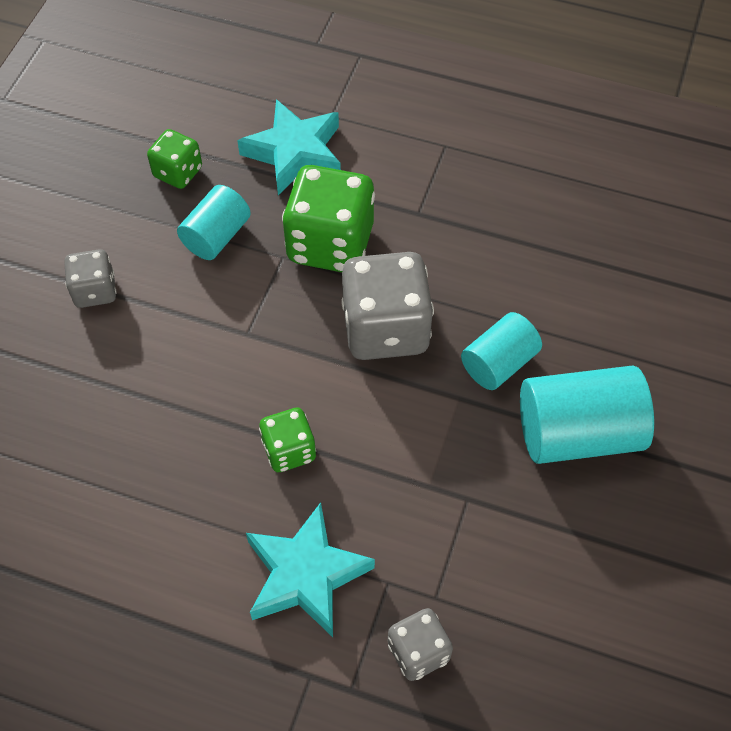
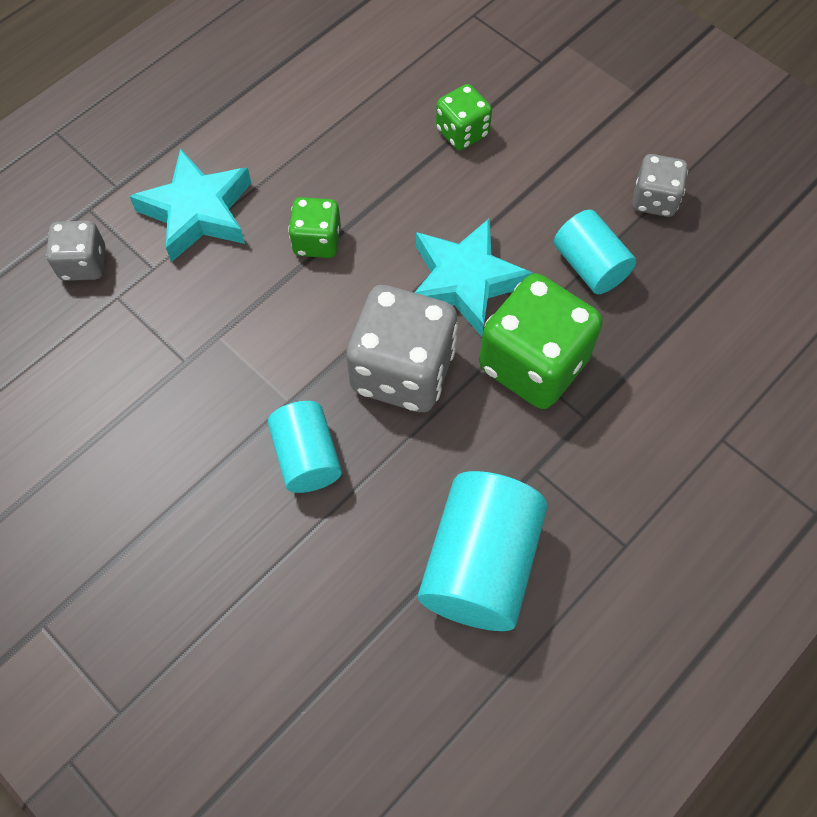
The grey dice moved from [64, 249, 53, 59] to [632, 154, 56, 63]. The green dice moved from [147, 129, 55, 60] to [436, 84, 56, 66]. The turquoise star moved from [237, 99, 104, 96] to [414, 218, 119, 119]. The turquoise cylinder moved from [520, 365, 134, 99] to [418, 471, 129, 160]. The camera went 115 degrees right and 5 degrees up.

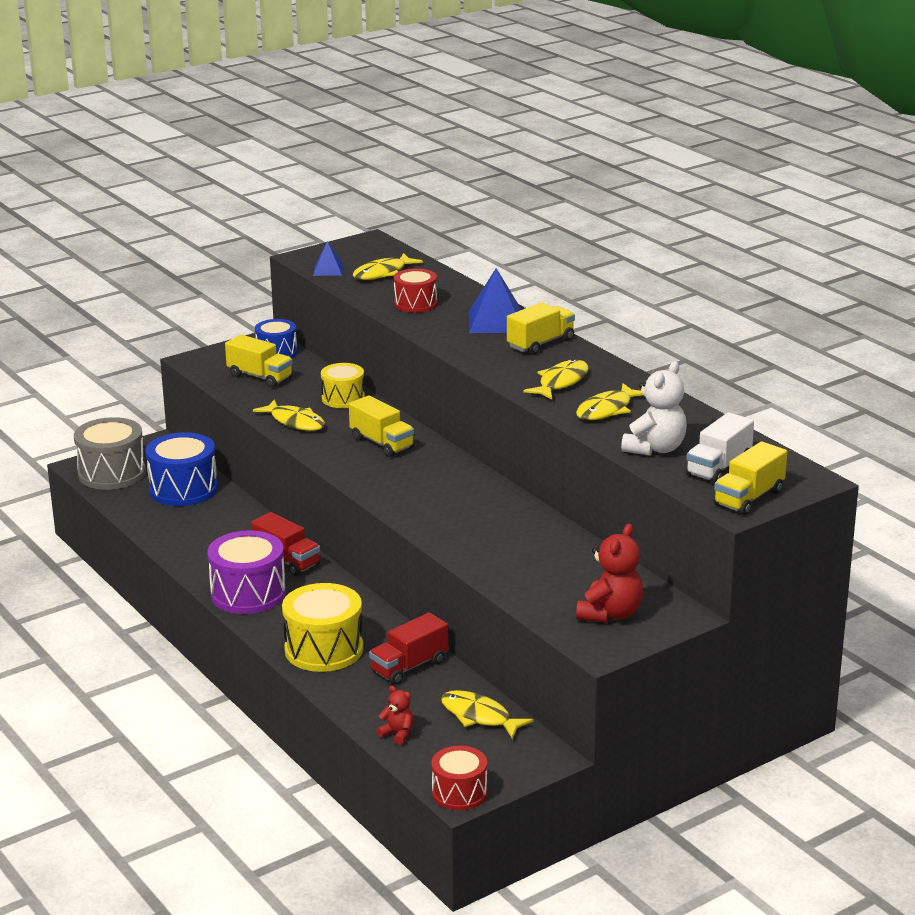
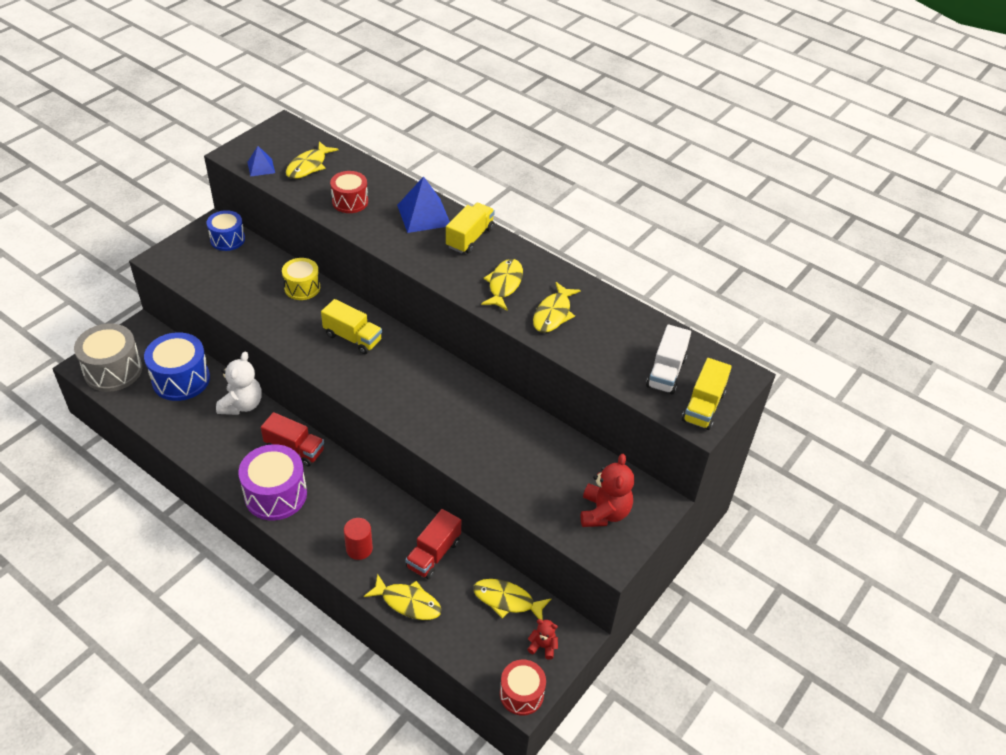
The yellow truck at [225, 335, 68, 53] disappeared. The yellow fish moved from [253, 400, 72, 31] to [364, 574, 78, 46]. The red teddy bear moved from [376, 686, 37, 59] to [527, 619, 31, 41]. The white teddy bear moved from [621, 361, 66, 95] to [216, 352, 46, 63]. The yellow drum at [282, 583, 81, 89] was replaced by the red cylinder at [344, 518, 29, 42]. The camera went 20 degrees left and 20 degrees up.

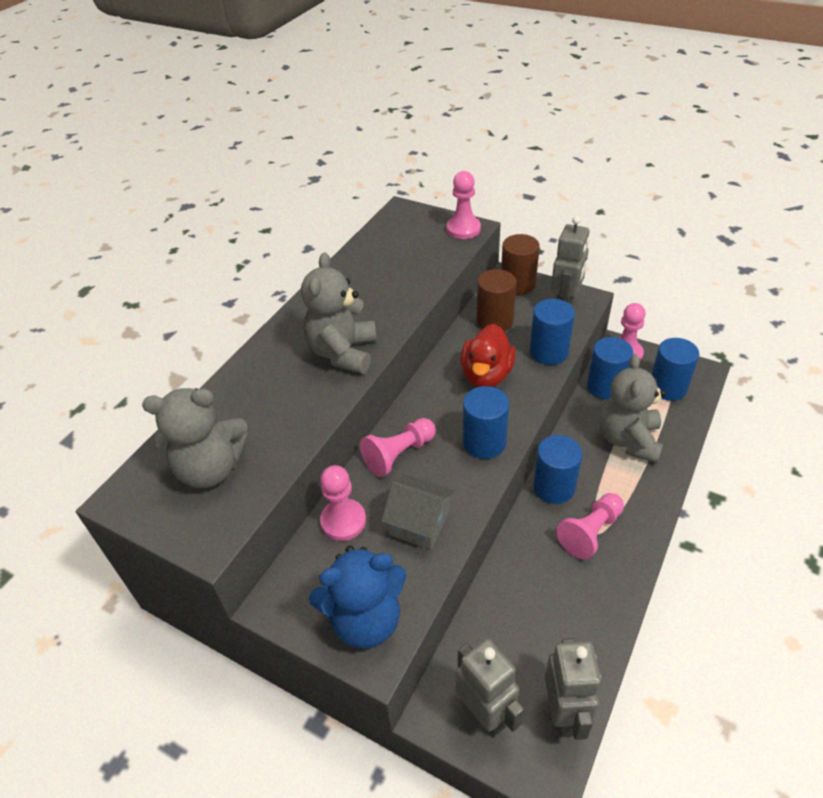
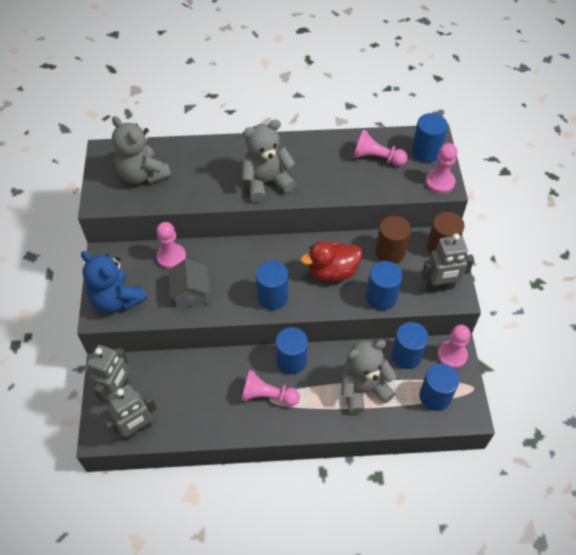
The blue cylinder at [412, 113, 36, 50] appeared. The pink pawn moved from [360, 418, 76, 59] to [353, 130, 55, 36]. The camera went 55 degrees right and 10 degrees up.

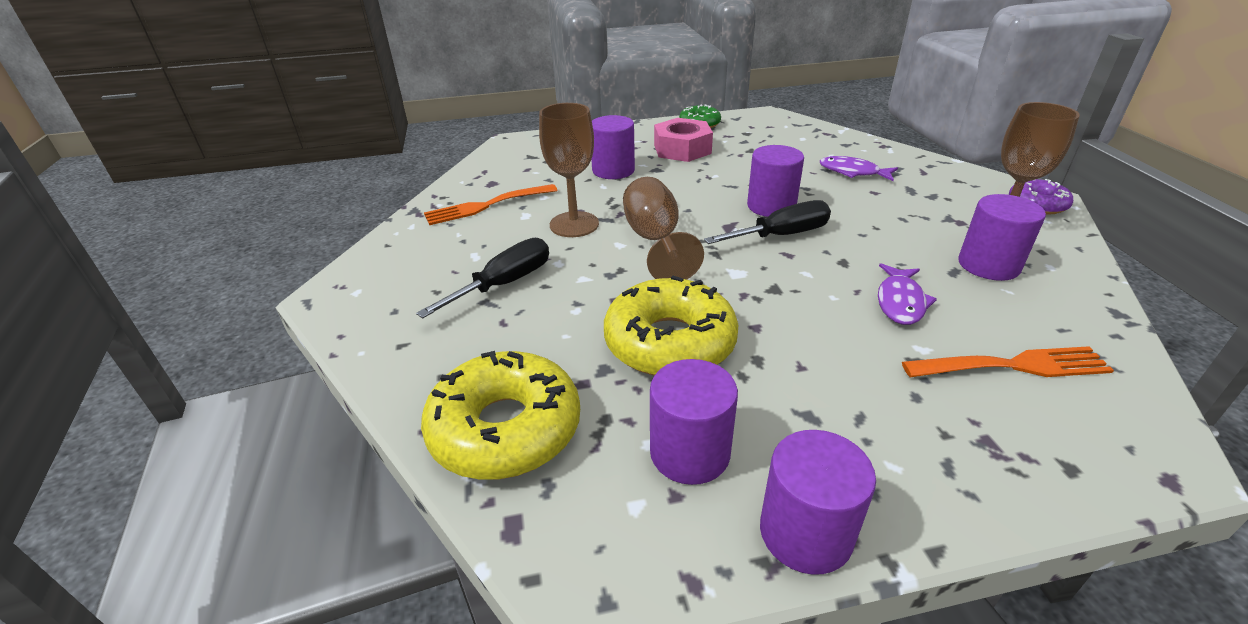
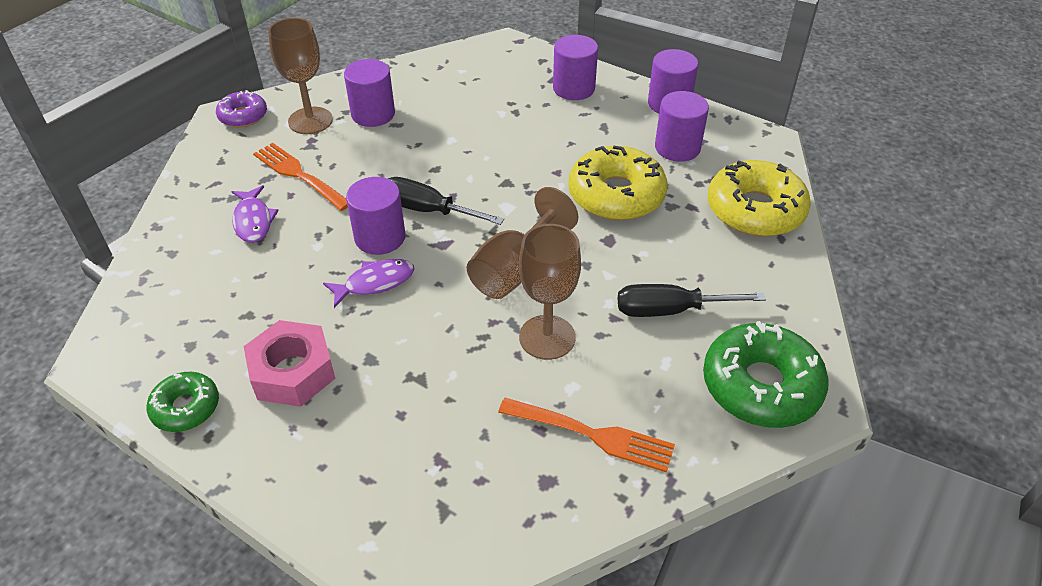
The green donut at [703, 321, 126, 107] appeared. The purple cylinder moved from [591, 115, 44, 64] to [553, 35, 45, 65]. The purple fish moved from [878, 263, 59, 62] to [323, 259, 91, 49]. The orange fork moved from [902, 346, 212, 31] to [253, 143, 95, 68]. The camera went 135 degrees left and 10 degrees up.

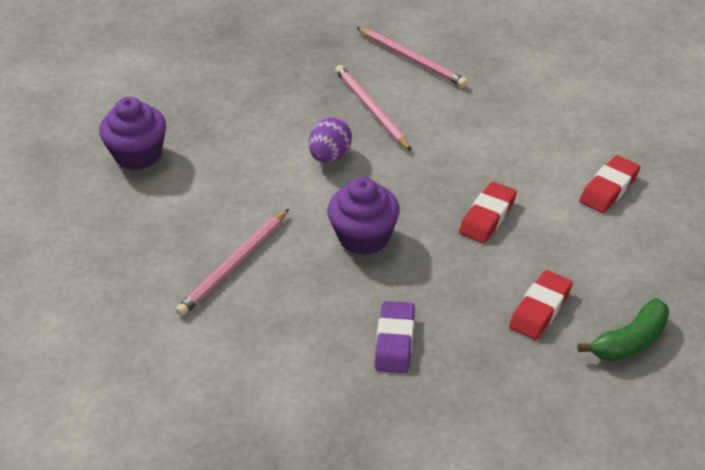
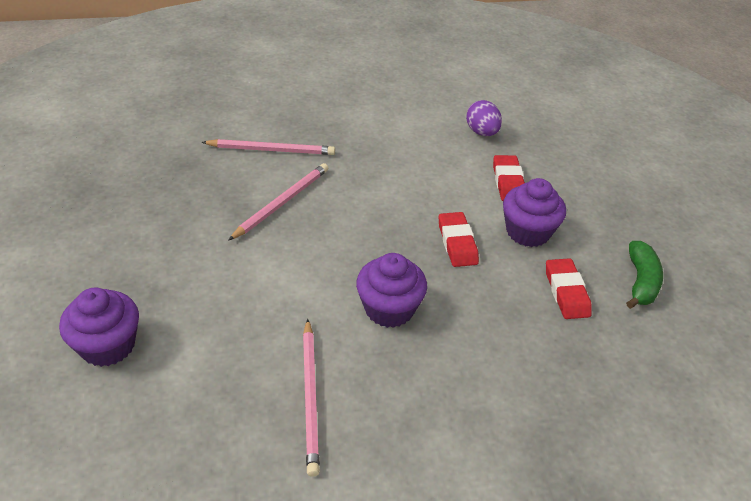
The purple eraser at [375, 301, 40, 72] disappeared. The purple cupcake at [503, 178, 63, 69] appeared. The purple egg moved from [309, 117, 43, 46] to [466, 100, 36, 36]. The pink pencil at [335, 65, 77, 86] turned 105 degrees clockwise. The camera went 45 degrees left and 0 degrees up.

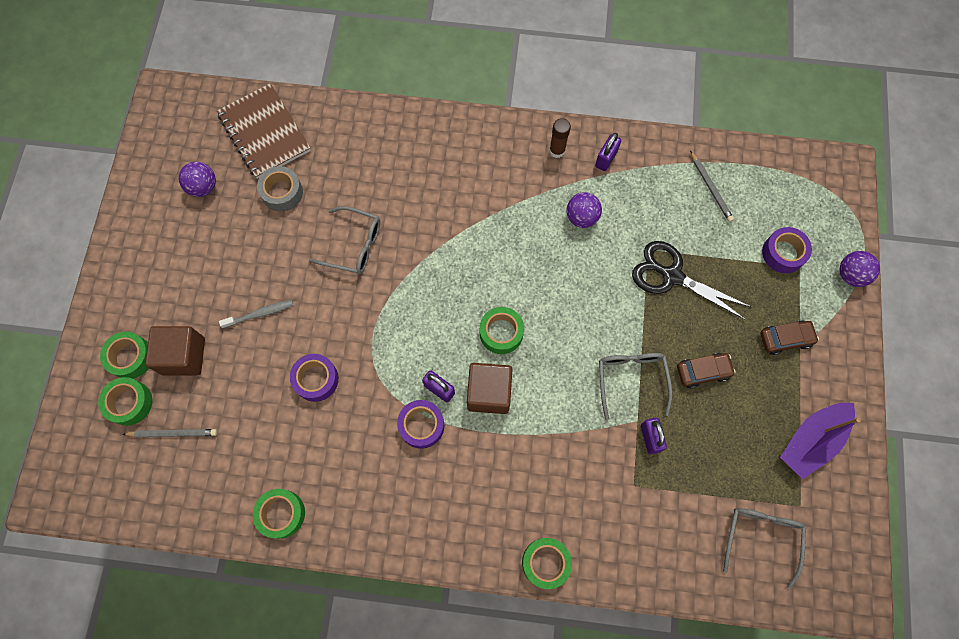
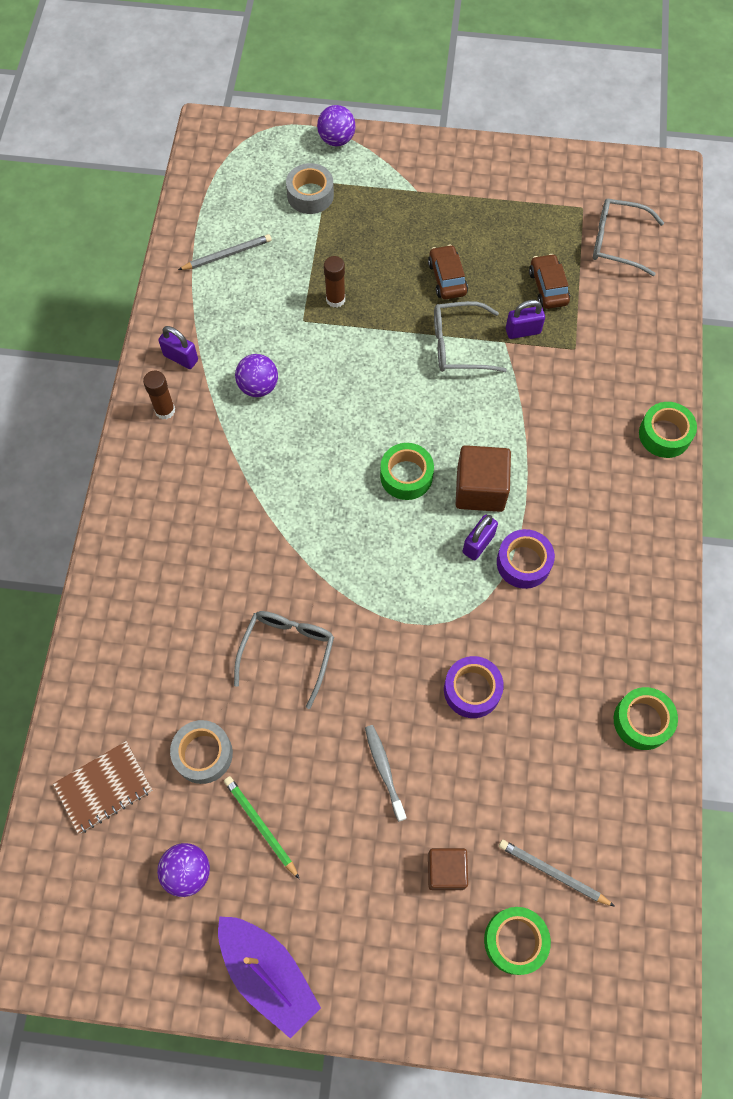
The green tape at [100, 332, 49, 47] disappeared. The green pencil at [224, 776, 75, 103] appeared. The brown car moved from [760, 320, 59, 35] to [529, 254, 41, 55]. The purple boat moved from [780, 403, 81, 77] to [218, 916, 103, 122]. The black scissors at [632, 241, 119, 79] was replaced by the brown glue stick at [324, 256, 21, 52]. The purple tape at [762, 227, 50, 46] became the grey tape at [286, 163, 48, 51]. The grey pencil at [122, 429, 95, 8] turned 60 degrees counterclockwise. The brown cube at [145, 326, 60, 49] changed to 0.65 times the size. The brown notebook at [217, 83, 94, 96] changed to 0.64 times the size. The camera went 90 degrees left and 5 degrees down.

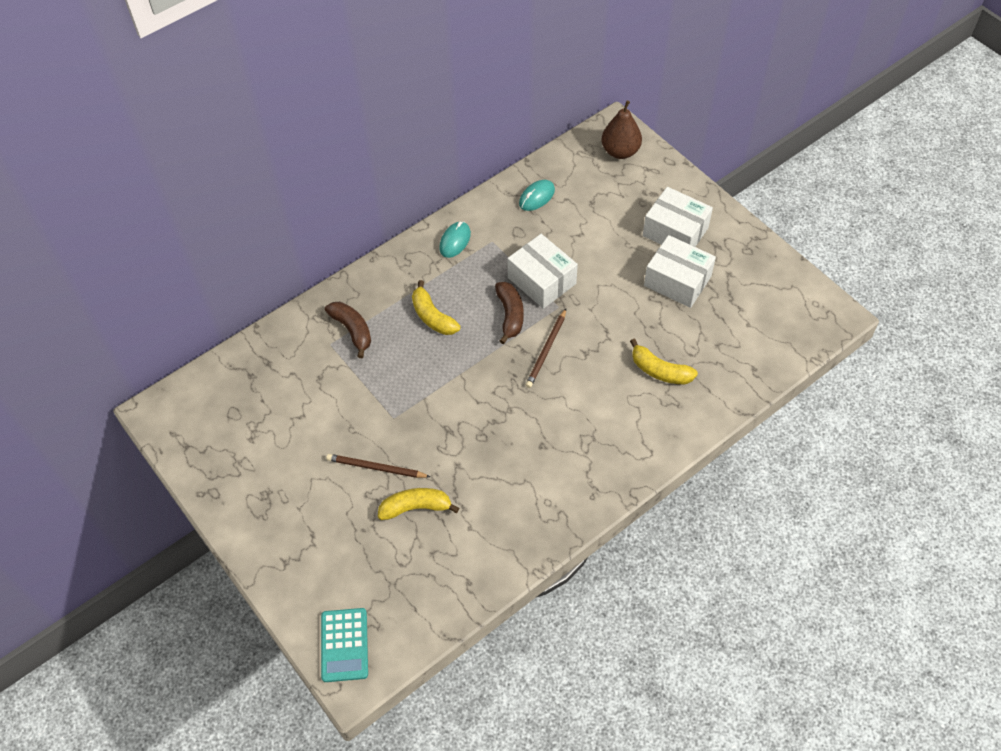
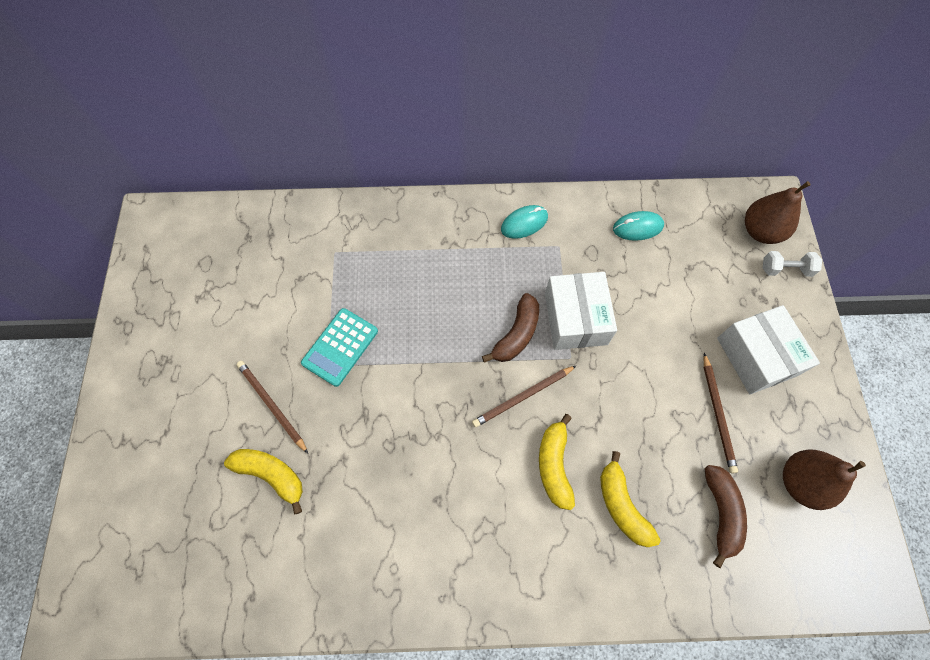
The white dumbbell at [763, 251, 59, 26] appeared. The brown pear at [783, 449, 83, 61] appeared. The turquoise calculator moved from [321, 608, 47, 74] to [301, 308, 77, 79]. The brown banana moved from [325, 302, 46, 56] to [705, 465, 42, 103]. The yellow banana moved from [412, 280, 49, 55] to [539, 414, 36, 96]. The white box at [644, 235, 72, 73] was replaced by the brown pencil at [704, 353, 34, 121]. The camera went 35 degrees right and 10 degrees up.

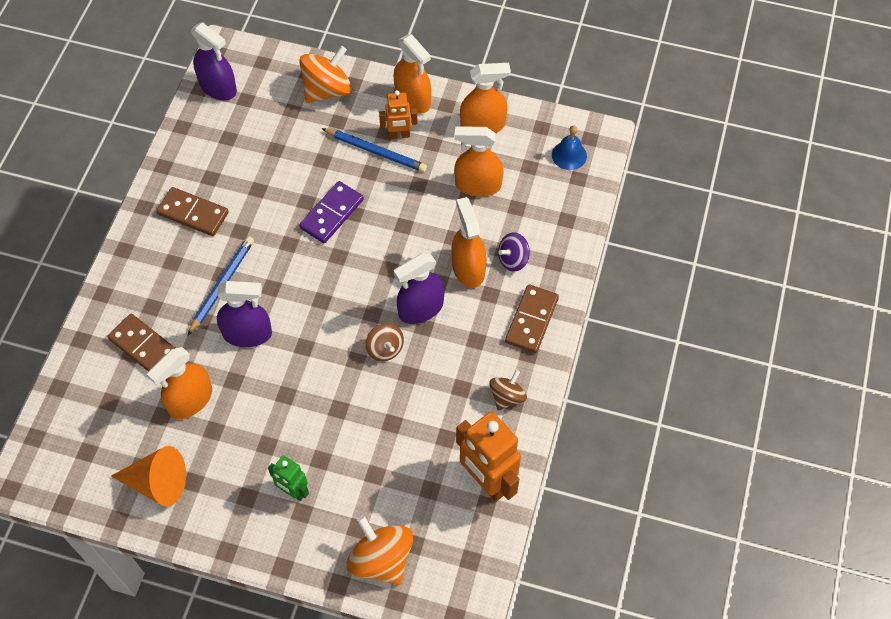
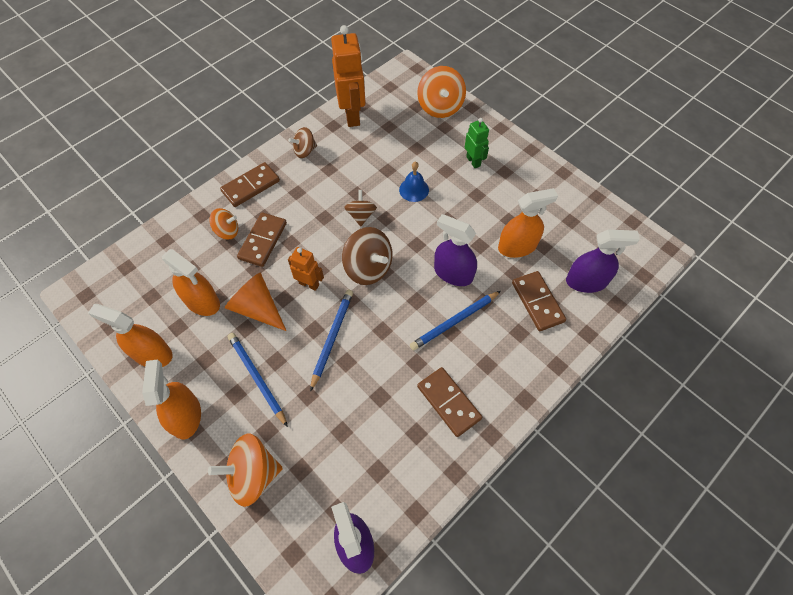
The brown spinning top at [342, 227, 51, 58] appeared. The orange cone moved from [111, 446, 75, 61] to [225, 273, 61, 58]. The orange robot moved from [379, 90, 39, 49] to [288, 247, 36, 44]. The purple spray bottle moved from [394, 254, 51, 70] to [566, 229, 74, 64]. The blue bell moved from [552, 126, 35, 44] to [399, 162, 30, 40]. The purple domino at [299, 181, 65, 62] was replaced by the blue pencil at [310, 289, 43, 103]. The orange spray bottle at [451, 197, 36, 91] was replaced by the brown domino at [237, 213, 50, 54]. The purple spinning top at [498, 233, 32, 39] became the orange spinning top at [209, 208, 29, 32]. The camera went 150 degrees left and 0 degrees up.

